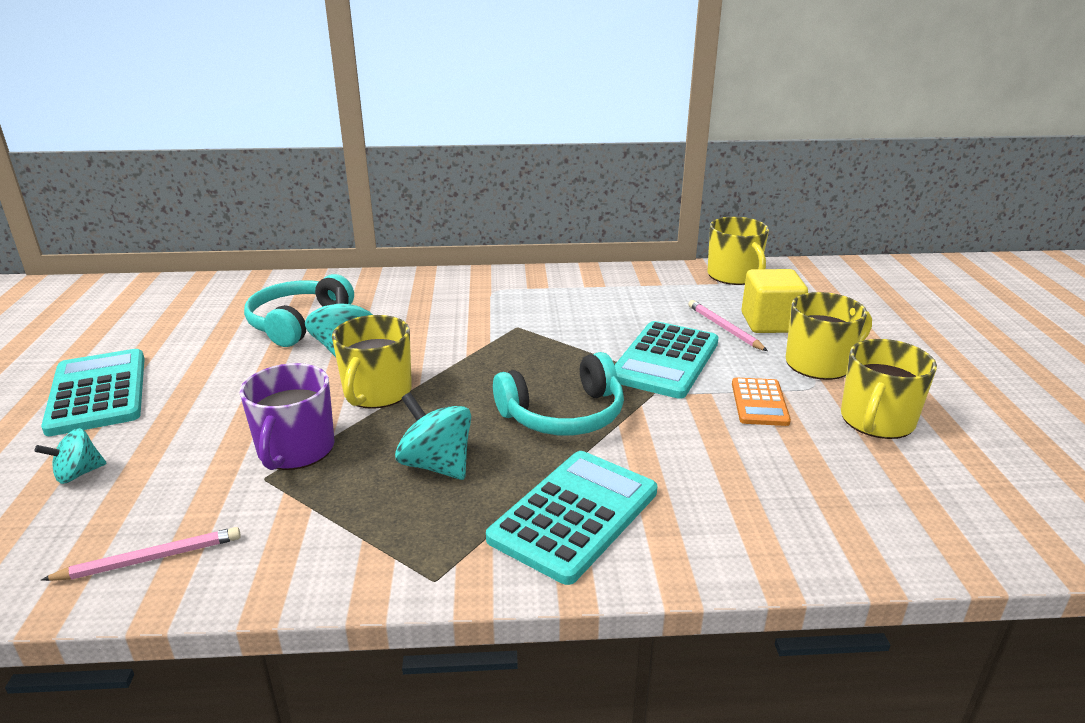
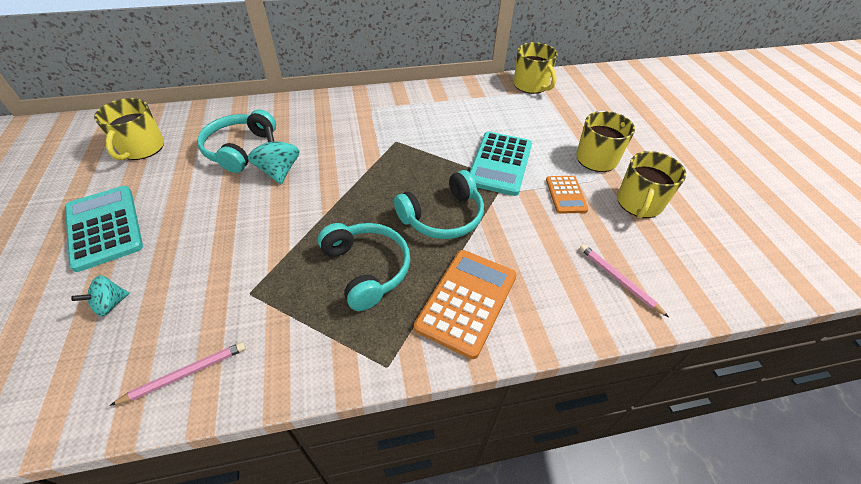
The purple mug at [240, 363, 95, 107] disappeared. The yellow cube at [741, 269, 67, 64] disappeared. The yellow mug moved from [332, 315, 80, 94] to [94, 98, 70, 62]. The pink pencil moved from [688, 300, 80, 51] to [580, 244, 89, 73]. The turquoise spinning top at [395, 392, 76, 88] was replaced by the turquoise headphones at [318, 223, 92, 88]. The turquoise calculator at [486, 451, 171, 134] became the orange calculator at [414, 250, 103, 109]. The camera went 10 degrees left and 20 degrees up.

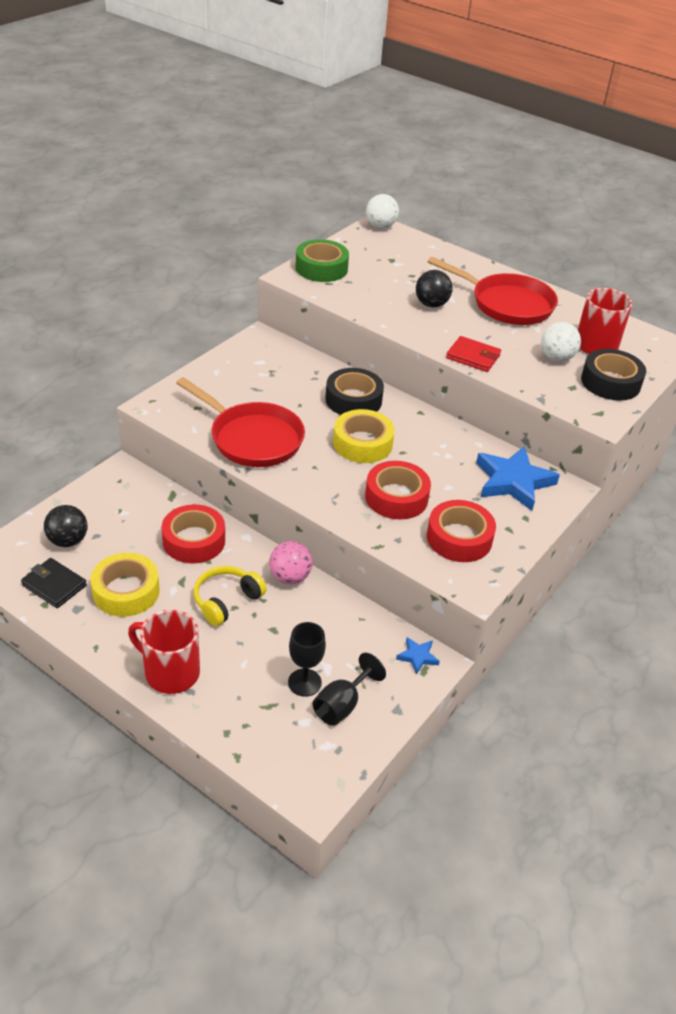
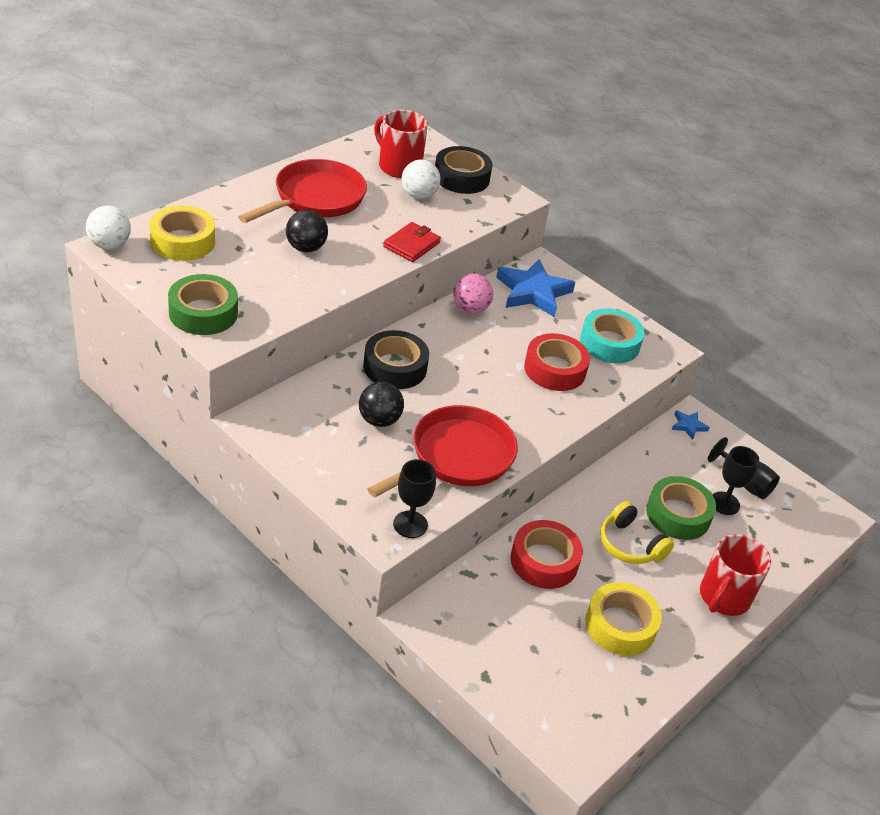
The black wallet at [21, 558, 66, 50] disappeared. The black goblet at [393, 459, 43, 79] appeared. The green tape at [646, 476, 70, 64] appeared. The black ball moved from [44, 505, 43, 42] to [359, 382, 45, 45]. The pink ball moved from [269, 541, 43, 43] to [453, 273, 40, 41]. The yellow tape moved from [333, 409, 62, 54] to [150, 206, 65, 55]. The red tape at [427, 500, 69, 62] became the turquoise tape at [580, 308, 65, 55]. The camera went 85 degrees left and 0 degrees up.

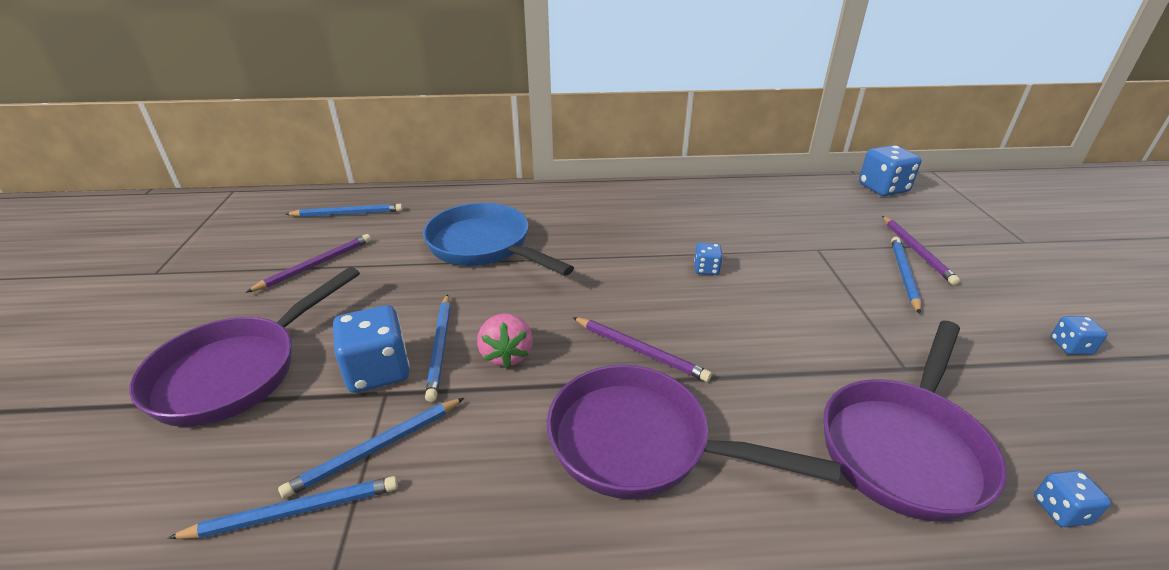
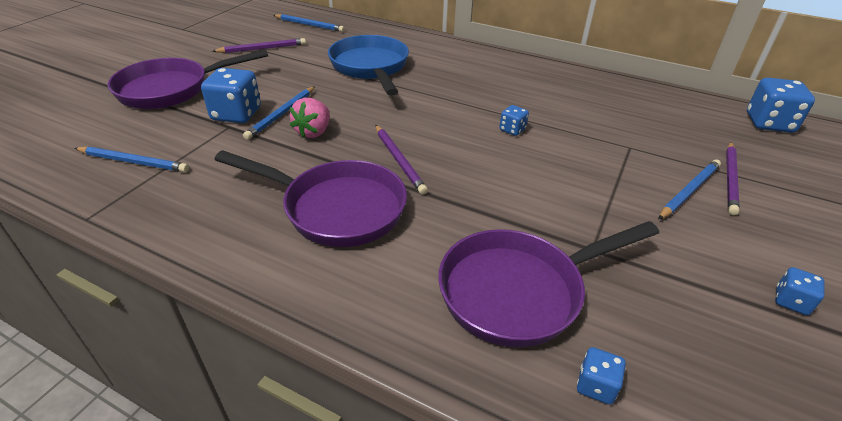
The blue pencil at [278, 398, 186, 101] disappeared. The purple pan at [547, 365, 293, 134] turned 150 degrees clockwise. The camera went 30 degrees right and 5 degrees up.

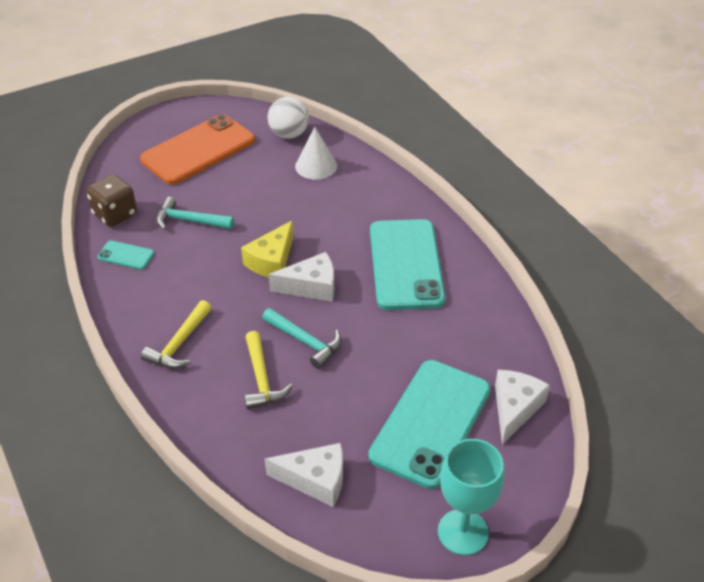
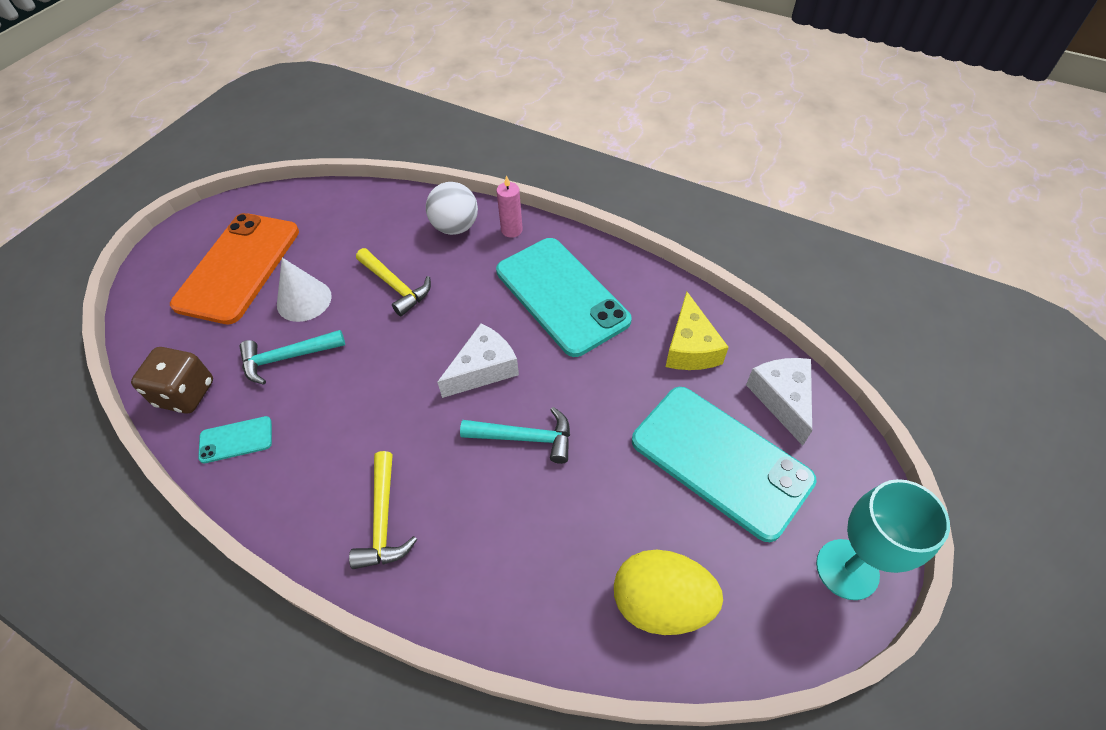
The pink candle at [497, 175, 26, 63] appeared. The yellow cheese moved from [241, 221, 52, 57] to [666, 292, 63, 78]. The yellow hammer moved from [244, 331, 49, 78] to [356, 248, 75, 68]. The white ball moved from [268, 97, 41, 42] to [426, 182, 52, 53]. The white cone moved from [295, 127, 42, 53] to [277, 258, 55, 64]. The white cheese at [265, 443, 78, 64] was replaced by the yellow egg at [614, 550, 109, 85]. The turquoise phone at [368, 360, 123, 129] turned 45 degrees counterclockwise. The camera went 30 degrees left and 10 degrees up.

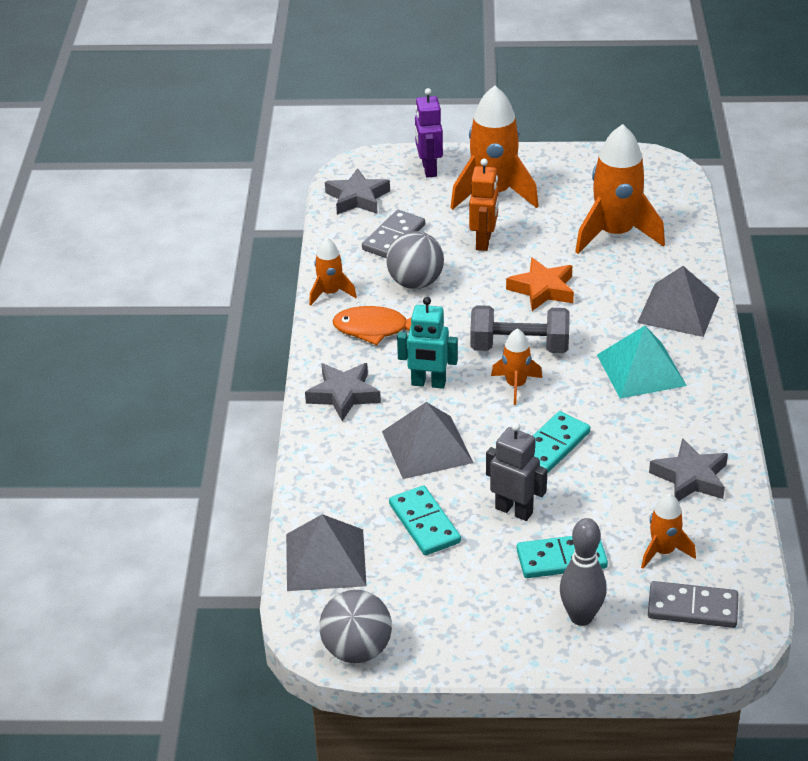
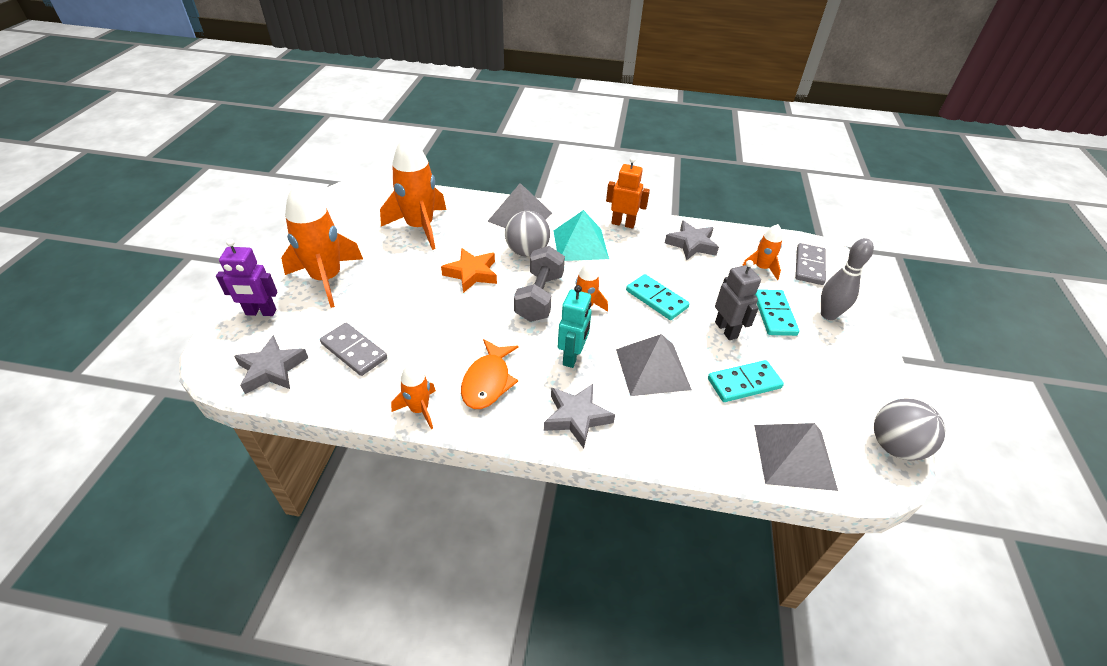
The grey ball moved from [386, 231, 58, 58] to [505, 211, 45, 46]. The orange robot moved from [469, 159, 29, 92] to [606, 157, 44, 72]. The grey robot at [486, 422, 61, 99] turned 120 degrees clockwise. The camera went 85 degrees left and 5 degrees up.

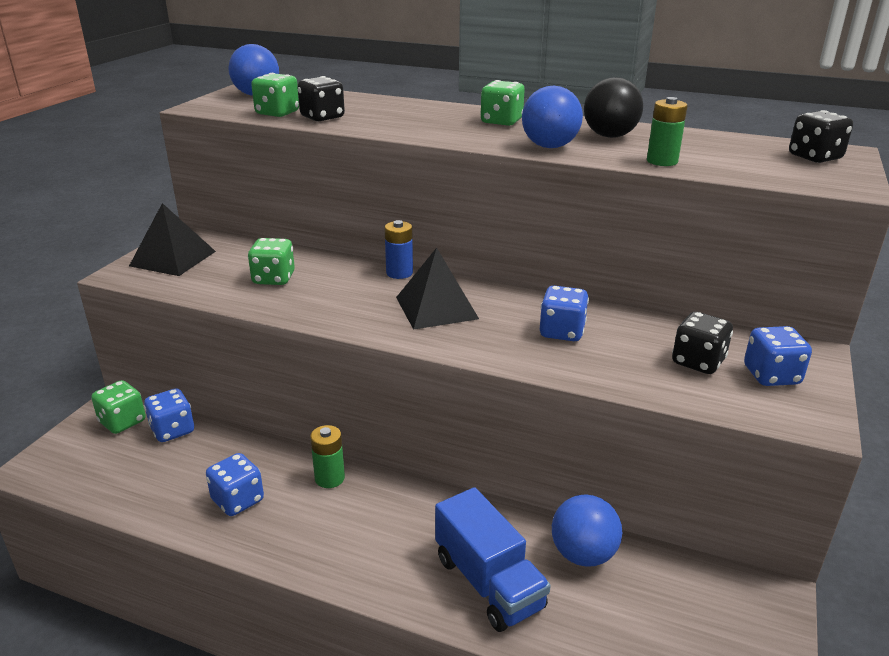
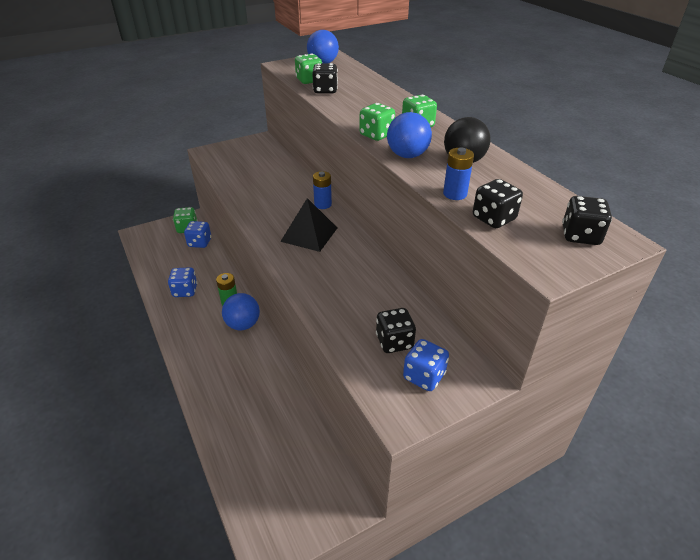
The black pyramid at [129, 203, 87, 73] disappeared. The blue truck at [435, 487, 116, 145] disappeared. The blue dice at [540, 286, 49, 55] disappeared. The black dice at [473, 179, 50, 49] appeared. The green dice moved from [248, 238, 47, 47] to [359, 103, 36, 38]. The blue ball moved from [552, 494, 70, 73] to [222, 293, 38, 37]. The green battery at [647, 97, 41, 69] became the blue battery at [443, 148, 31, 52]. The camera went 40 degrees right and 10 degrees up.

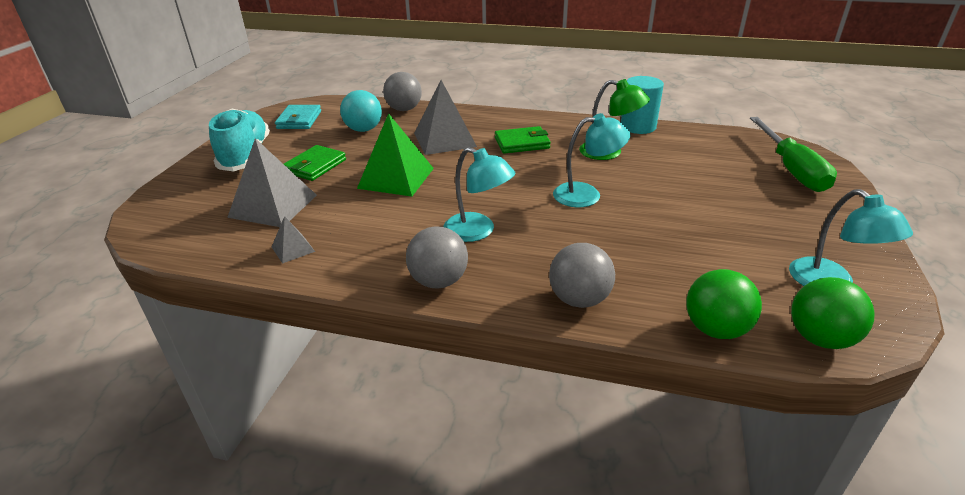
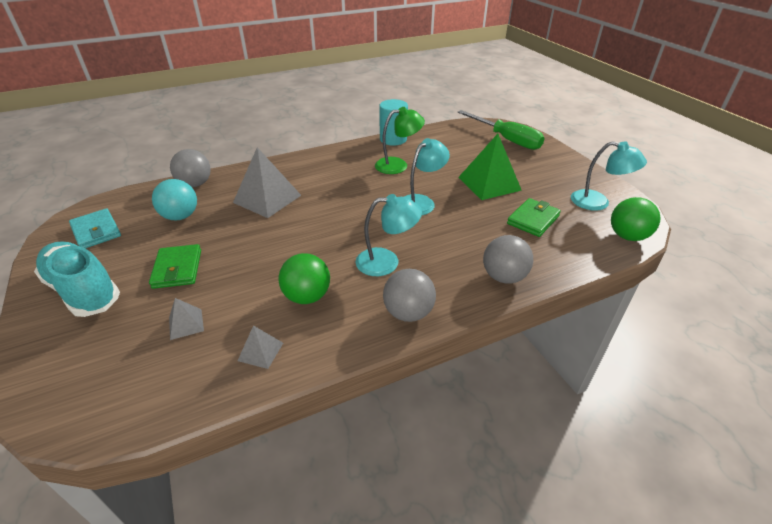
The green pyramid moved from [357, 113, 77, 84] to [458, 134, 64, 66]. The green wallet moved from [495, 126, 56, 28] to [507, 198, 54, 39]. The green ball moved from [686, 269, 76, 70] to [278, 253, 52, 51]. The grey pyramid at [227, 138, 90, 89] changed to 0.48 times the size. The camera went 40 degrees left and 5 degrees up.

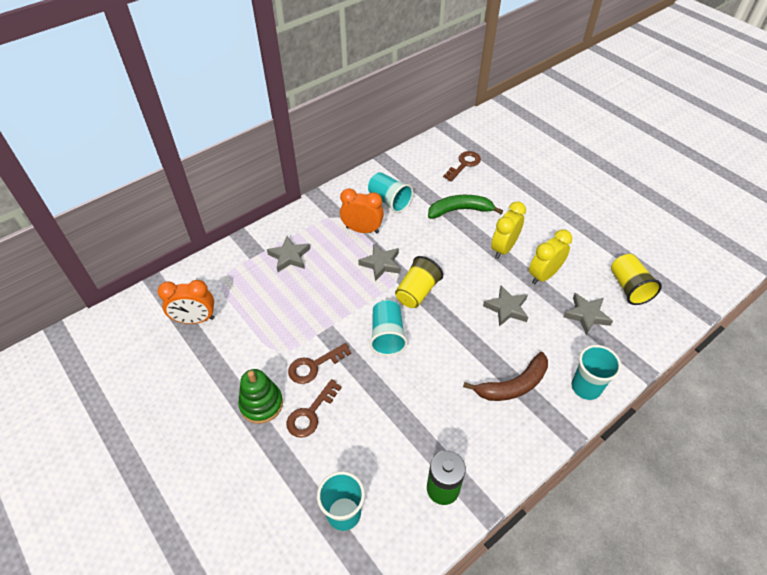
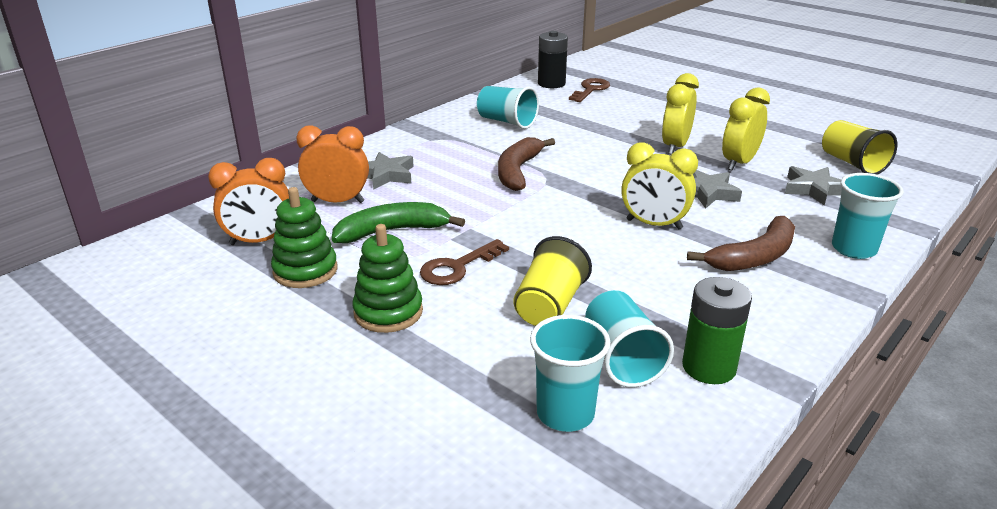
The brown key at [286, 379, 56, 58] disappeared. The green stacking toy at [271, 187, 67, 101] appeared. The black battery at [538, 31, 30, 57] appeared. The yellow clock at [621, 142, 77, 88] appeared. The orange clock moved from [340, 188, 44, 45] to [296, 125, 73, 78]. The turquoise cup moved from [370, 300, 38, 56] to [585, 290, 89, 98]. The yellow cup moved from [395, 256, 48, 52] to [513, 236, 79, 90]. The green banana moved from [428, 195, 75, 24] to [332, 202, 133, 41]. The grey star at [358, 243, 43, 38] was replaced by the brown banana at [498, 137, 57, 54]. The camera went 10 degrees left and 20 degrees down.

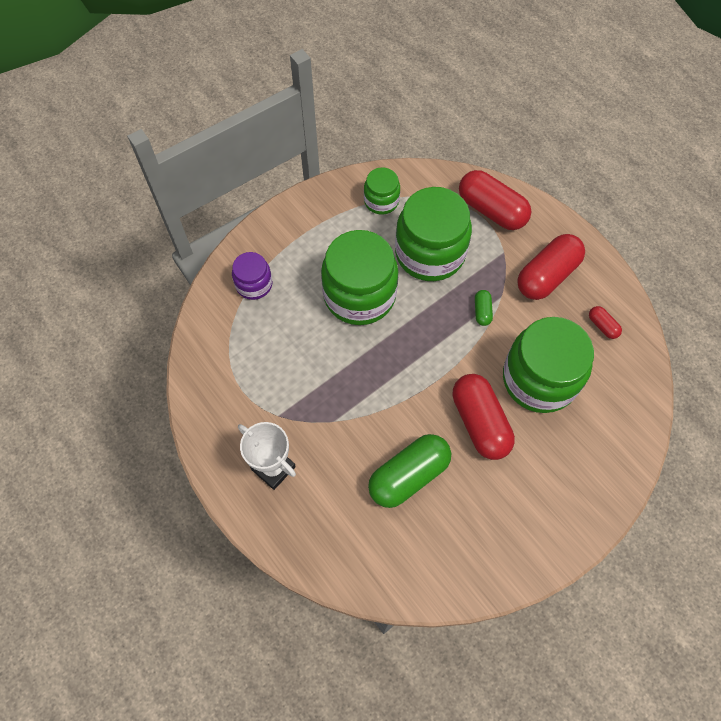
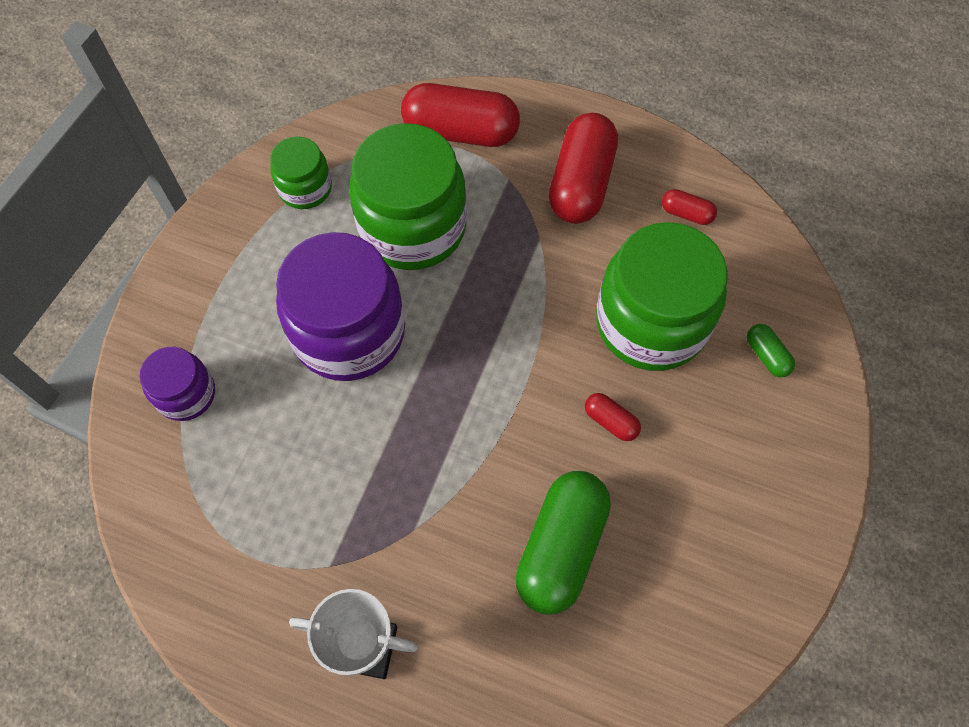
The green capsule moved from [475, 290, 18, 36] to [747, 324, 48, 53]. The green jar at [321, 230, 77, 95] became the purple jar at [276, 232, 129, 149]. The red capsule at [452, 374, 63, 86] changed to 0.45 times the size. The camera went 30 degrees left and 0 degrees up.

